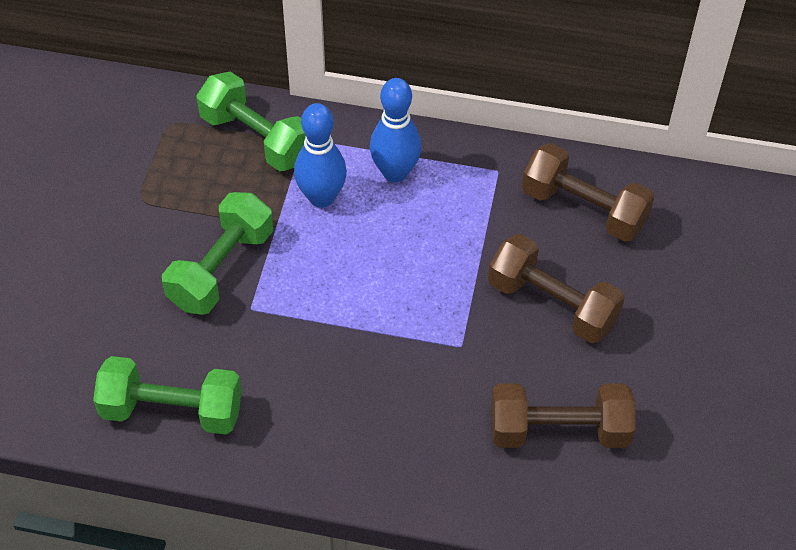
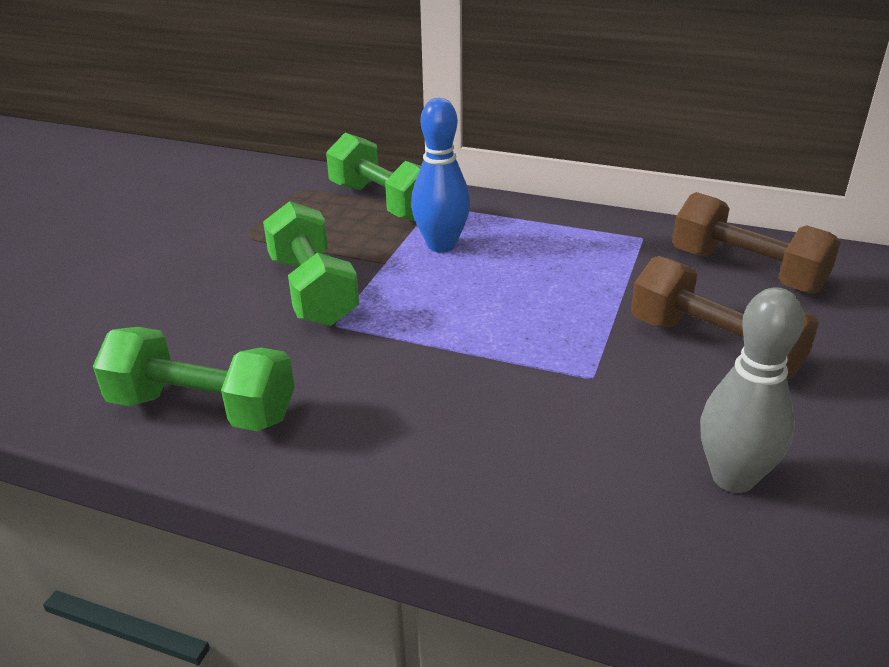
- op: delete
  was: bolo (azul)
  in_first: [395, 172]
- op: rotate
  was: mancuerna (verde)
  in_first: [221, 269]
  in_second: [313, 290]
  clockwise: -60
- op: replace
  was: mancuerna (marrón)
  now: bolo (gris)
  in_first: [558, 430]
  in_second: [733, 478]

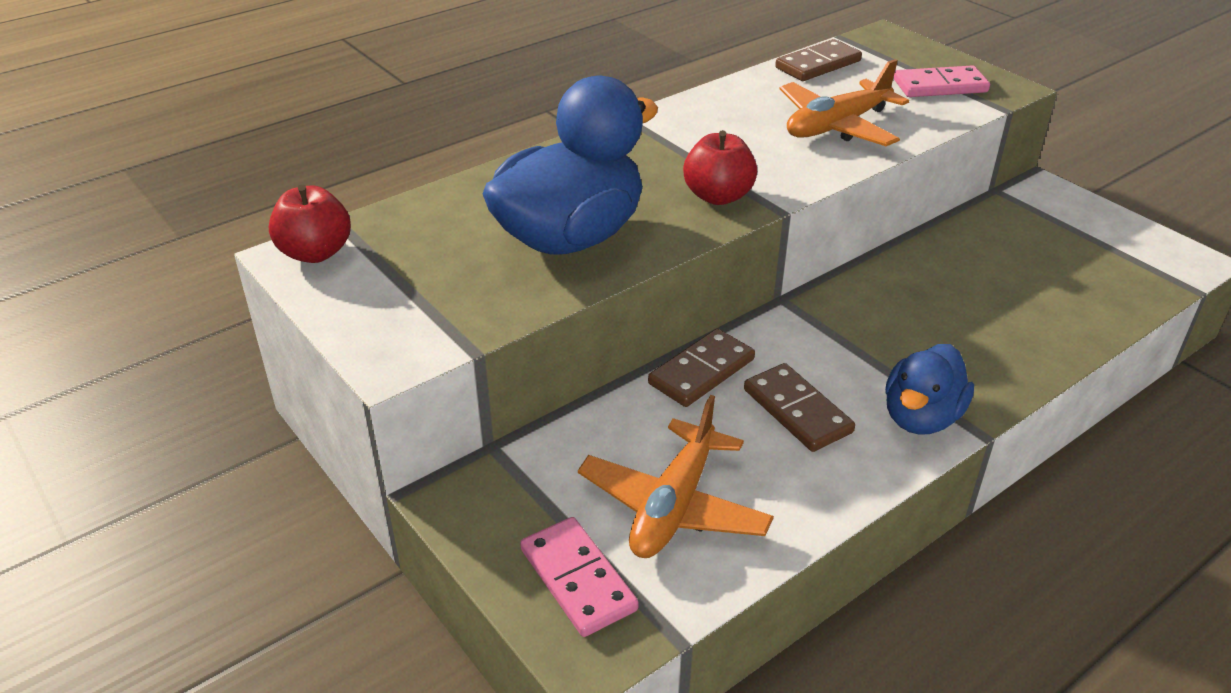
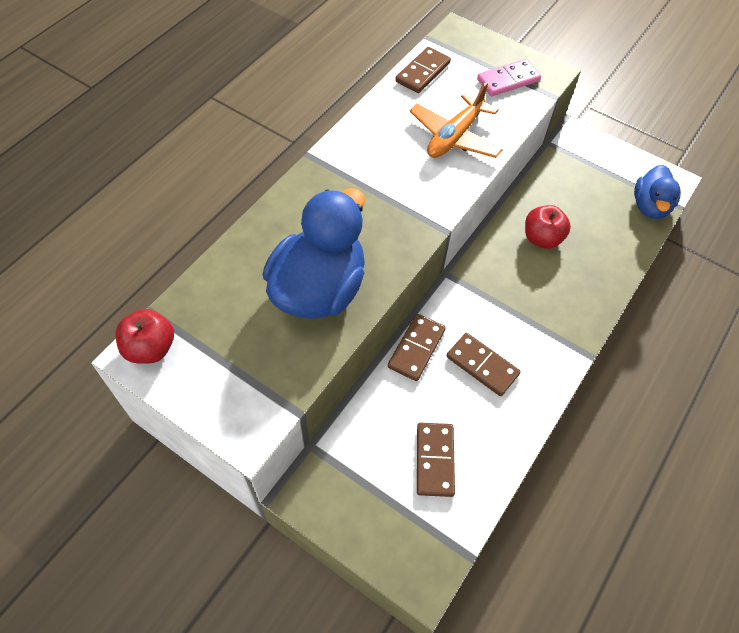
- op: move
  was: manzana (rojo)
  in_first: [718, 196]
  in_second: [542, 238]
- op: move
  was: pato (azul)
  in_first: [921, 417]
  in_second: [650, 206]
- op: replace
  was: avión (naranja)
  now: ficha de dominó (marrón)
  in_first: [674, 505]
  in_second: [435, 460]
- op: delete
  was: ficha de dominó (rosa)
  in_first: [577, 579]

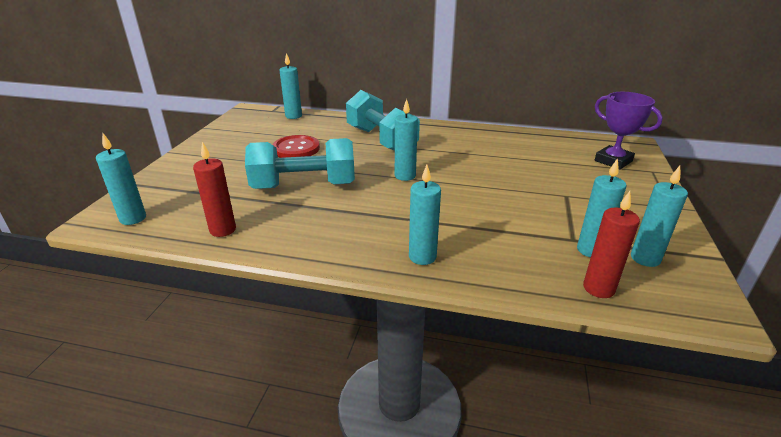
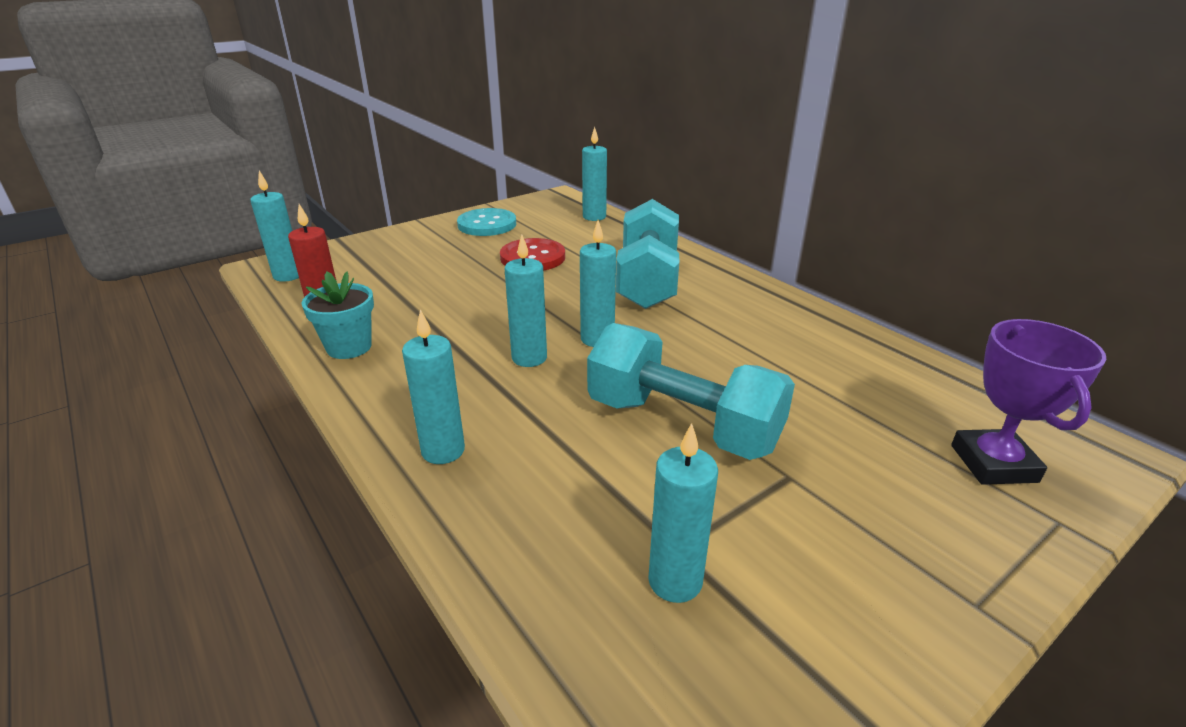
- op: move
  was: mancuerna (turquesa)
  in_first: [304, 186]
  in_second: [682, 424]
- op: move
  was: vela (turquesa)
  in_first: [645, 258]
  in_second: [529, 358]
- op: delete
  was: vela (rojo)
  in_first: [598, 288]
- op: insert
  now: botón (turquesa)
  in_second: [487, 224]
- op: insert
  now: maceta (turquesa)
  in_second: [349, 347]

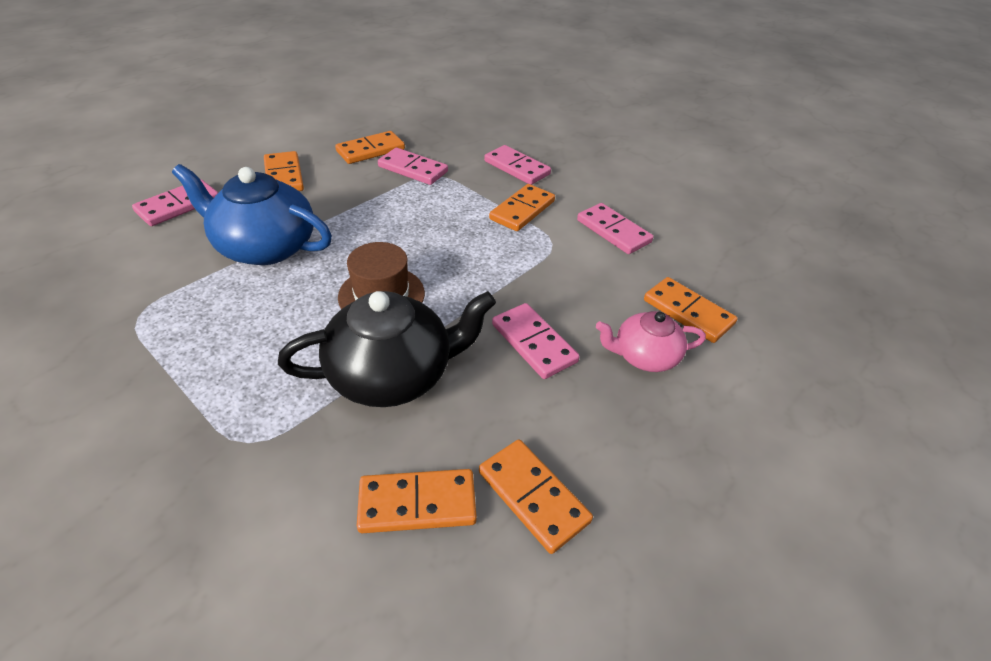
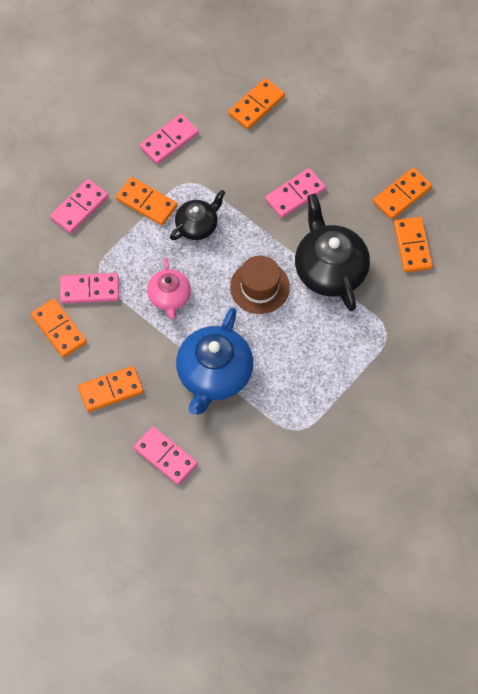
- op: rotate
  was: ficha de dominó (rosa)
  in_first: [413, 169]
  in_second: [89, 289]
  clockwise: 60
- op: move
  was: tetera (rosa)
  in_first: [644, 356]
  in_second: [169, 297]
- op: insert
  now: tetera (negro)
  in_second: [197, 225]

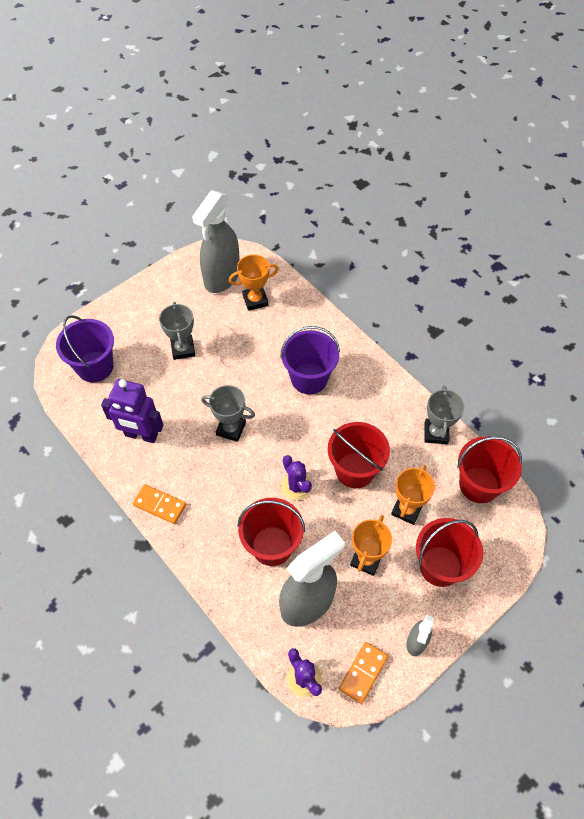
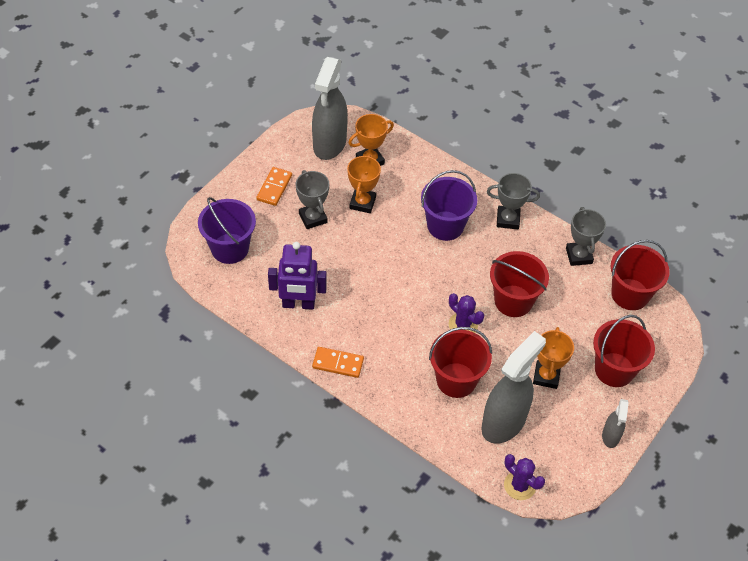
- op: move
  was: trofeo (gris)
  in_first: [231, 429]
  in_second: [508, 219]
- op: move
  was: trofeo (naranja)
  in_first: [407, 509]
  in_second: [362, 203]
- op: move
  was: ficha de dominó (naranja)
  in_first: [363, 672]
  in_second: [274, 187]

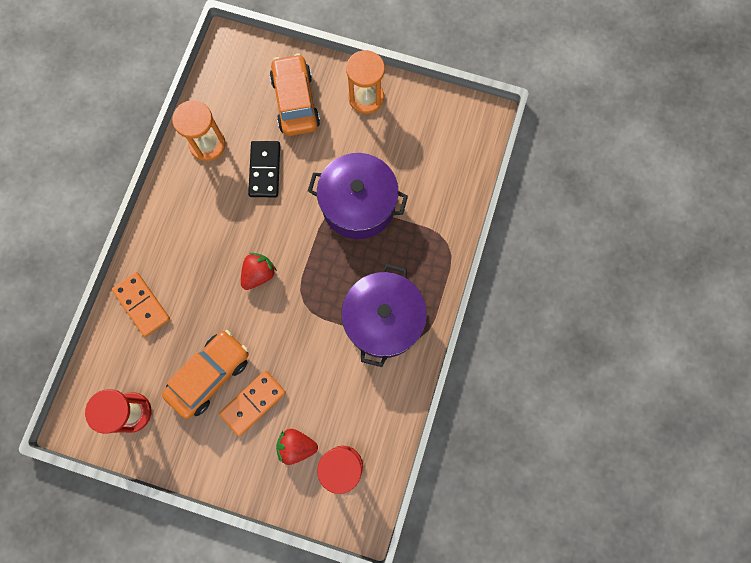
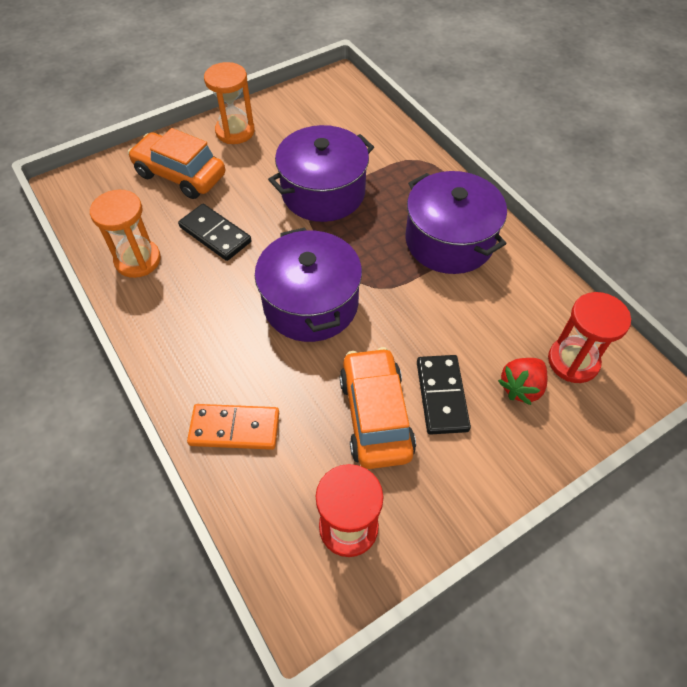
- op: replace
  was: fresa (rojo)
  now: olla (morado)
  in_first: [259, 274]
  in_second: [310, 303]
- op: recolor
  was: ficha de dominó (naranja)
  now: ficha de dominó (negro)
  in_first: [253, 403]
  in_second: [441, 396]

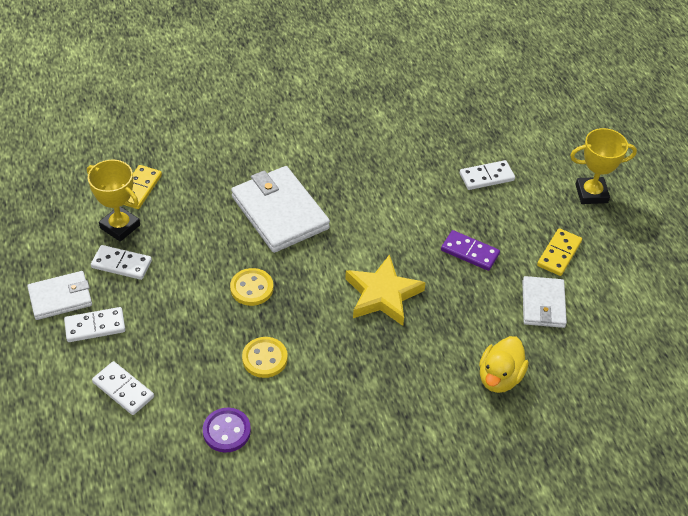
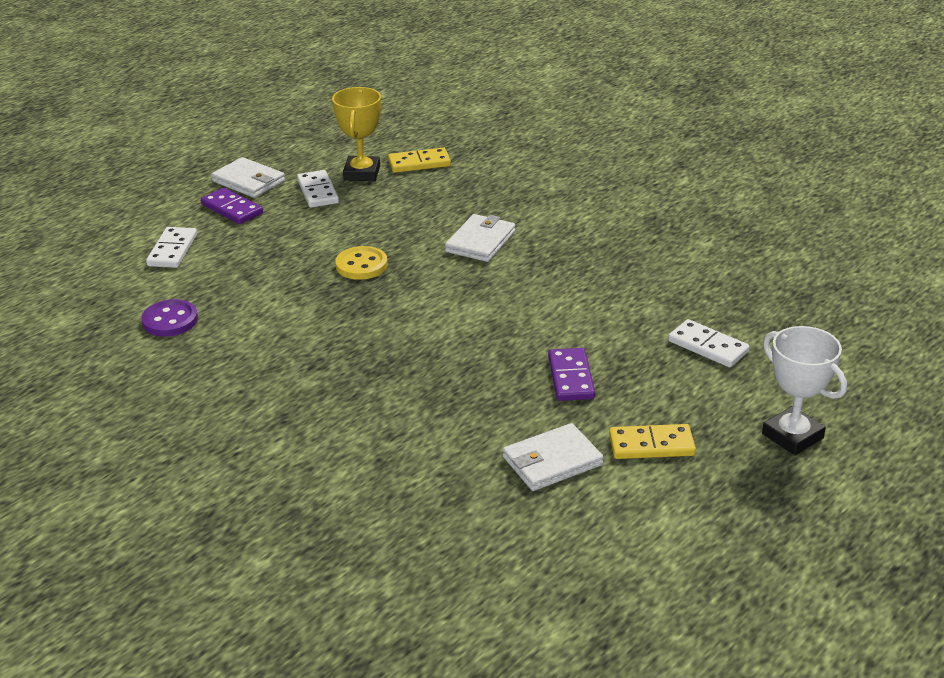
- op: recolor
  was: trofeo (amarillo)
  now: trofeo (blanco)
  in_first: [591, 193]
  in_second: [792, 436]
- op: resize
  was: cartera (blanco)
  in_first: [280, 212]
  in_second: [481, 241]
  ratio: 0.6
- op: delete
  was: estrella (amarillo)
  in_first: [382, 295]
- op: recolor
  was: ficha de dominó (blanco)
  now: ficha de dominó (morado)
  in_first: [95, 326]
  in_second: [232, 209]
- op: delete
  was: pato (amarillo)
  in_first: [499, 377]
- op: delete
  was: botón (amarillo)
  in_first: [264, 358]

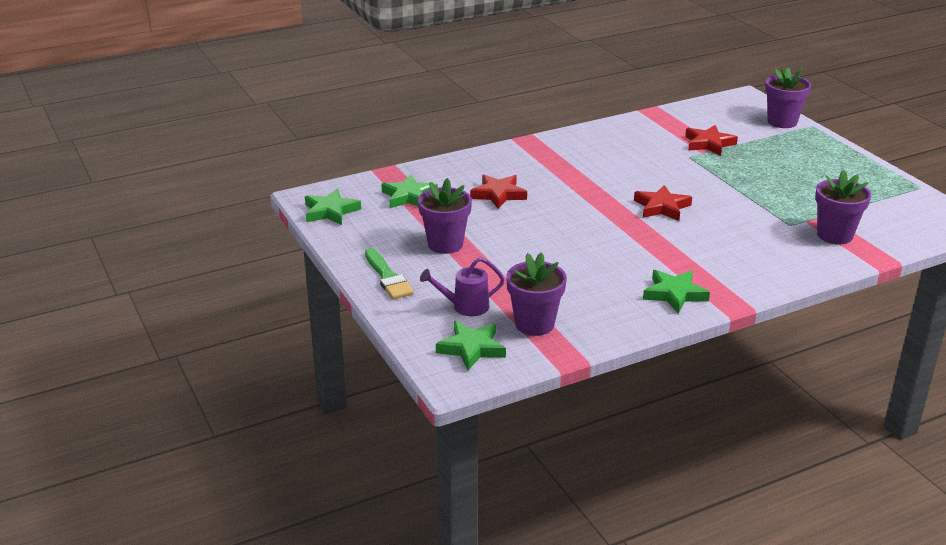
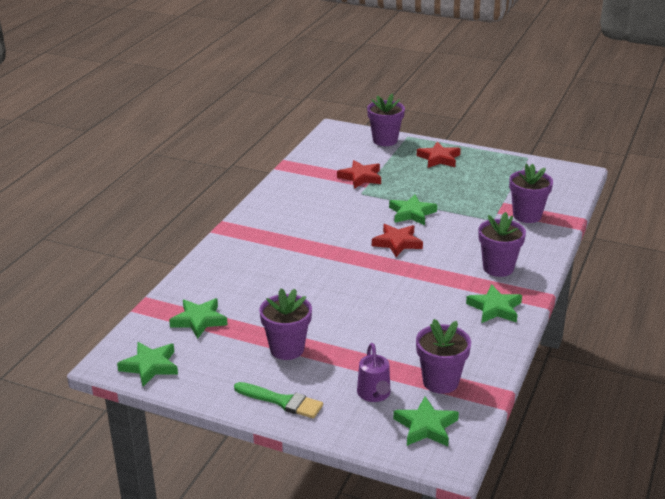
- op: move
  was: estrella (rojo)
  in_first: [498, 194]
  in_second: [439, 158]
- op: rotate
  was: regadera (morado)
  in_first: [465, 307]
  in_second: [374, 395]
  clockwise: -45
- op: insert
  now: estrella (verde)
  in_second: [412, 213]
- op: insert
  now: maceta (morado)
  in_second: [498, 268]

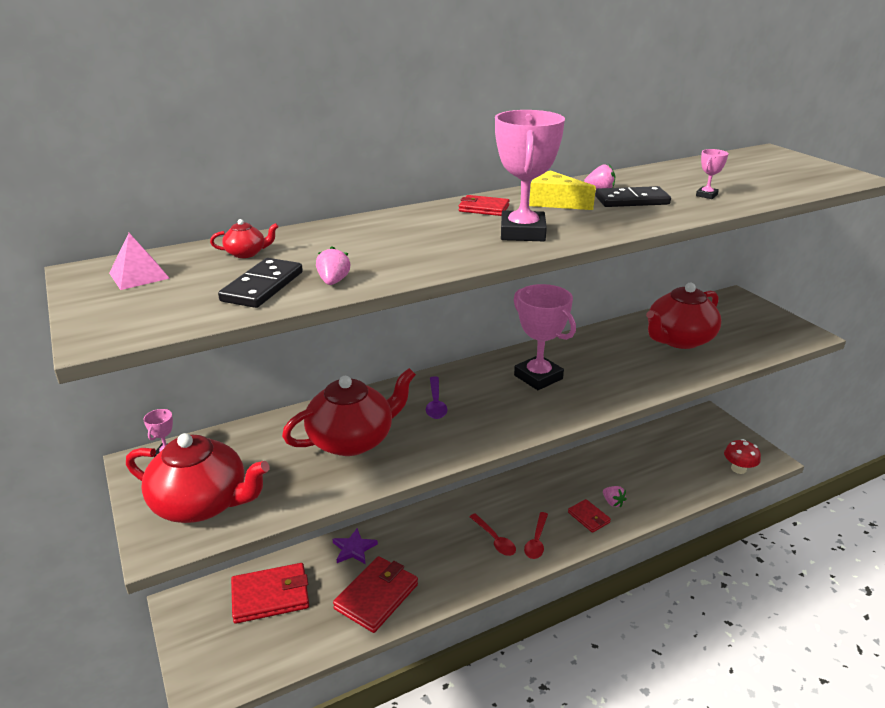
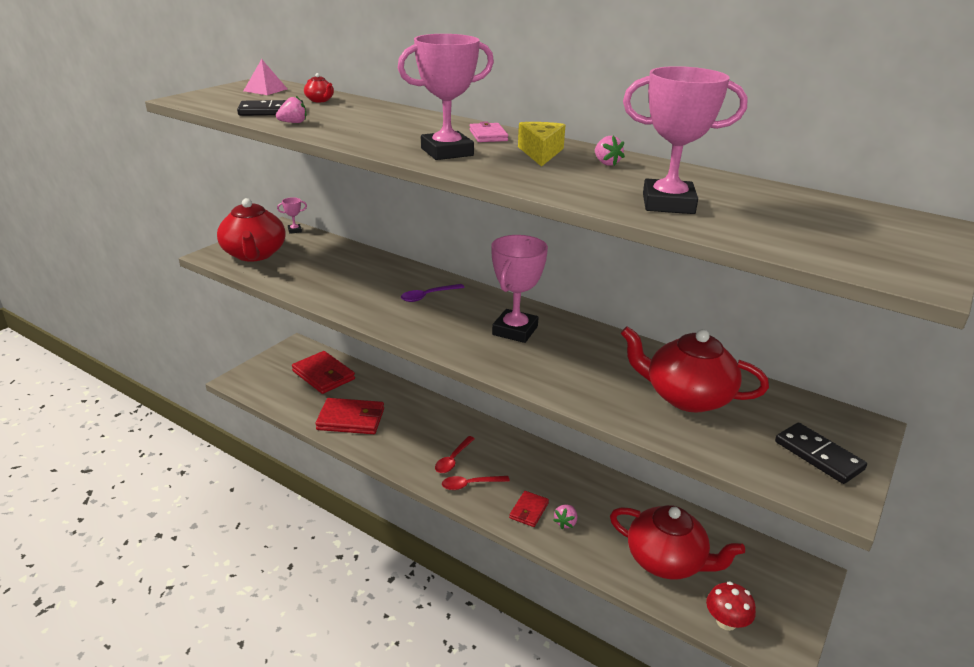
- op: resize
  was: trofeo (rosa)
  in_first: [706, 195]
  in_second: [668, 204]
  ratio: 2.3
- op: move
  was: ficha de dominó (negro)
  in_first: [632, 200]
  in_second: [818, 455]
- op: recolor
  was: cartera (rojo)
  now: cartera (rosa)
  in_first: [483, 208]
  in_second: [488, 135]
- op: move
  was: tetera (rojo)
  in_first: [352, 440]
  in_second: [667, 561]
- op: delete
  was: estrella (morado)
  in_first: [354, 549]

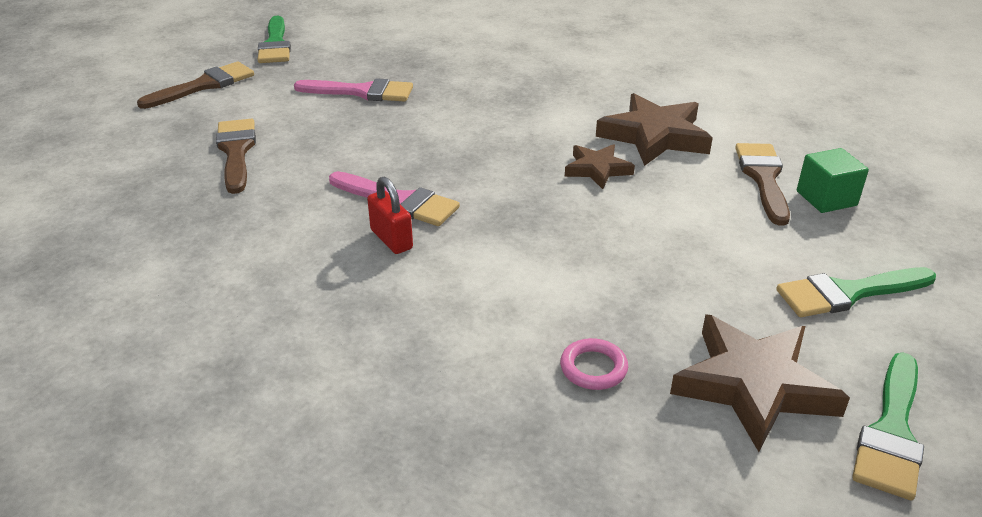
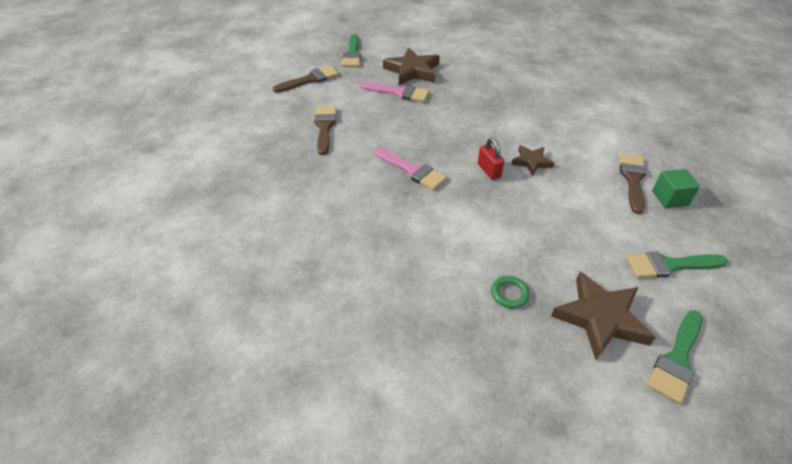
- op: move
  was: estrella (marrón)
  in_first: [654, 136]
  in_second: [412, 71]
- op: move
  was: candado (rojo)
  in_first: [391, 239]
  in_second: [489, 171]
- op: recolor
  was: anillo (rosa)
  now: anillo (verde)
  in_first: [593, 368]
  in_second: [509, 294]

